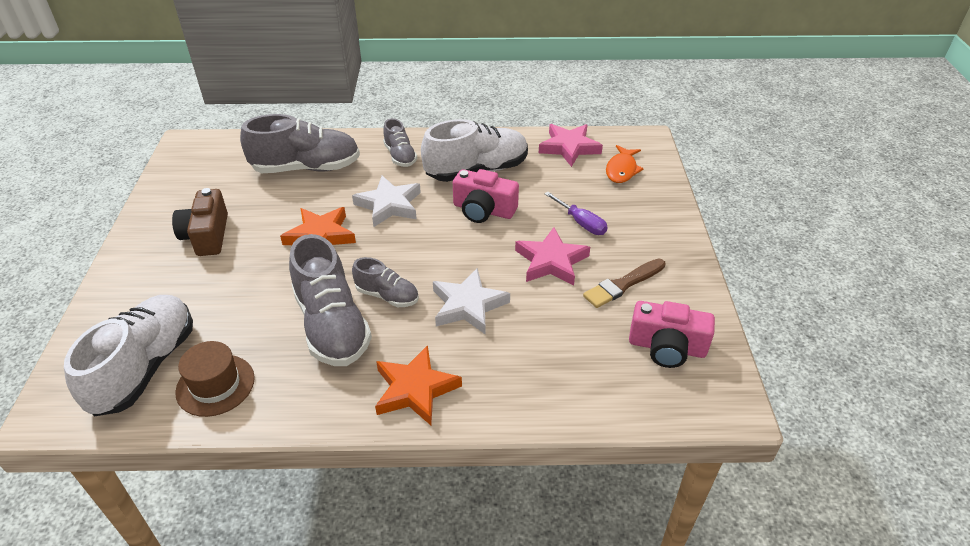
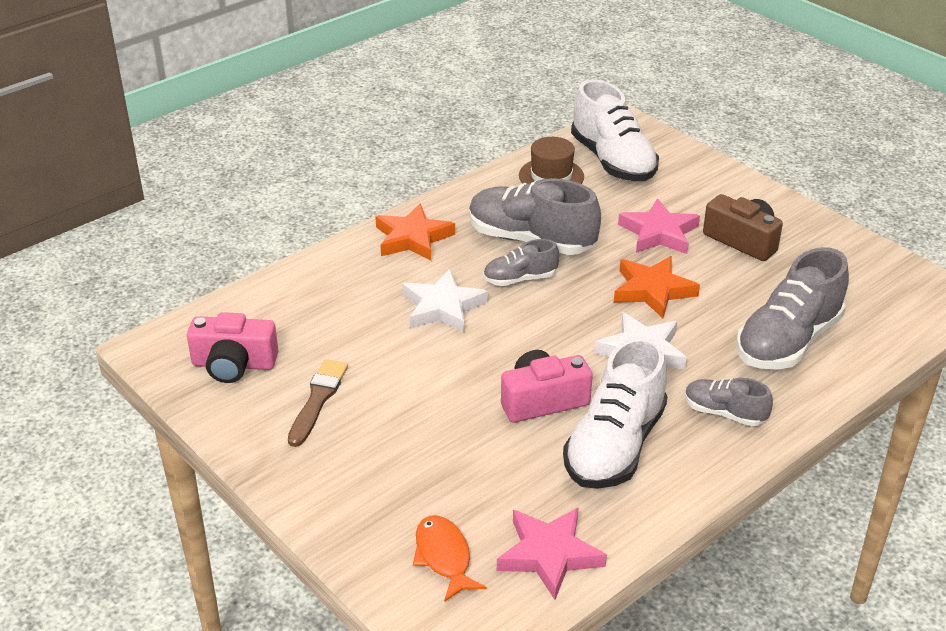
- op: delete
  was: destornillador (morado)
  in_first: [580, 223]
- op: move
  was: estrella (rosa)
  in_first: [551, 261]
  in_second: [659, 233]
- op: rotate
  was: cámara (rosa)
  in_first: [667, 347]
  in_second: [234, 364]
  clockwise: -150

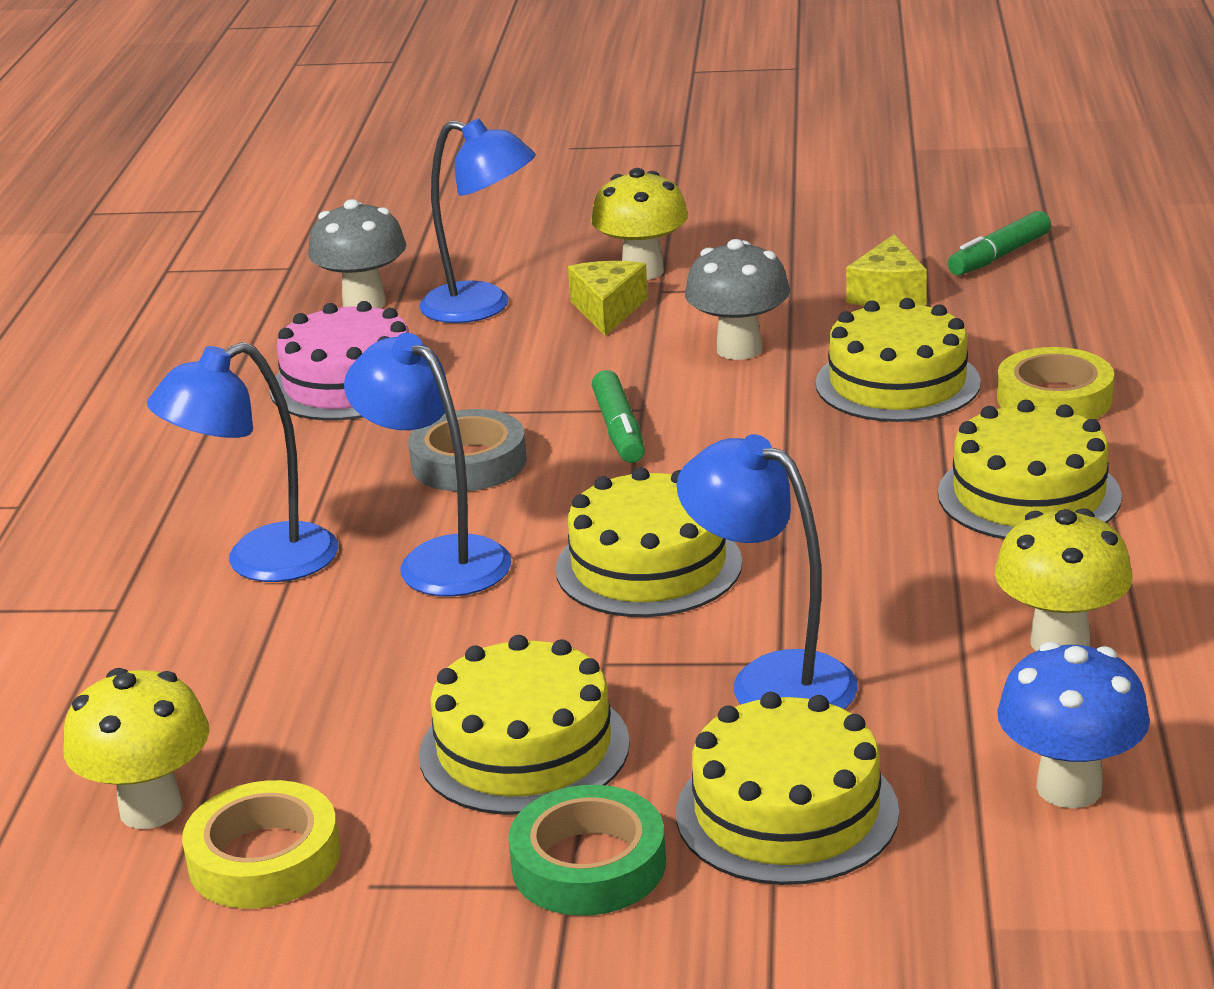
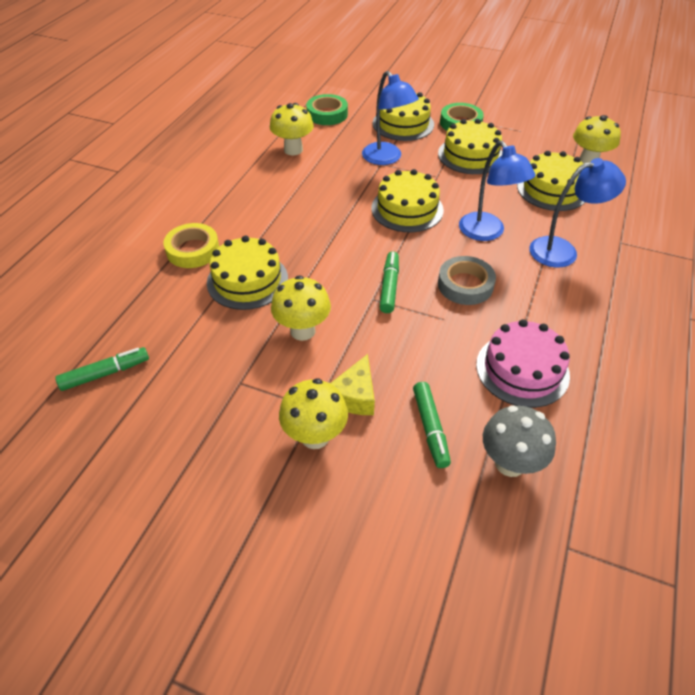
- op: replace
  was: lámpara (azul)
  now: rotulador (verde)
  in_first: [483, 307]
  in_second: [430, 428]
- op: delete
  was: queso (amarillo)
  in_first: [888, 293]
- op: recolor
  was: seta (gris)
  now: seta (amarillo)
  in_first: [739, 349]
  in_second: [302, 331]
- op: move
  was: tarta (amarillo)
  in_first: [1029, 495]
  in_second: [552, 189]
- op: replace
  was: seta (azul)
  now: cinta adhesiva (verde)
  in_first: [1069, 788]
  in_second: [327, 114]
- op: delete
  was: cinta adhesiva (amarillo)
  in_first: [264, 858]

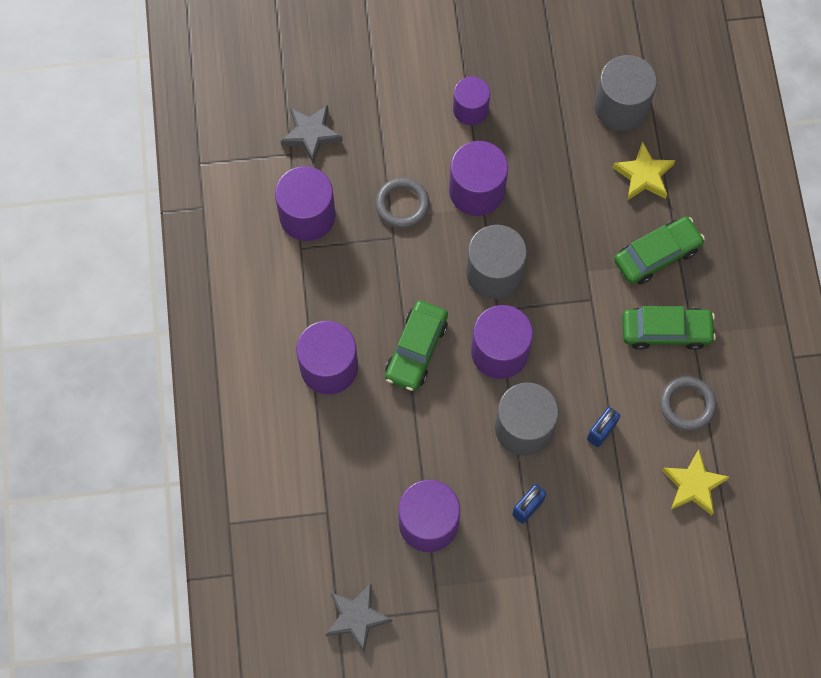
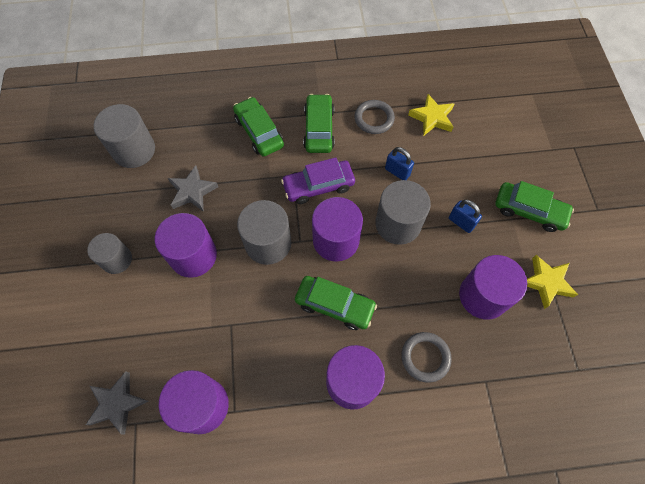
- op: recolor
  was: cilindro (morado)
  now: cilindro (gris)
  in_first: [470, 109]
  in_second: [116, 260]
- op: move
  was: estrella (amarillo)
  in_first: [643, 175]
  in_second: [546, 282]
- op: move
  was: anillo (gris)
  in_first: [402, 204]
  in_second: [425, 357]
- op: move
  was: estrella (gris)
  in_first: [357, 617]
  in_second: [192, 191]
- op: insert
  now: coche (morado)
  in_second: [318, 186]
- op: insert
  now: coche (verde)
  in_second: [529, 211]

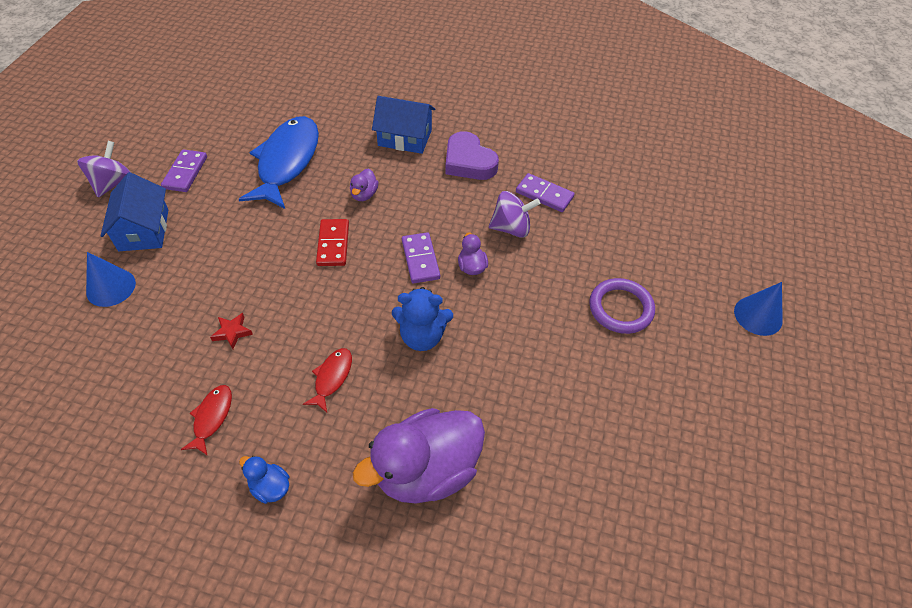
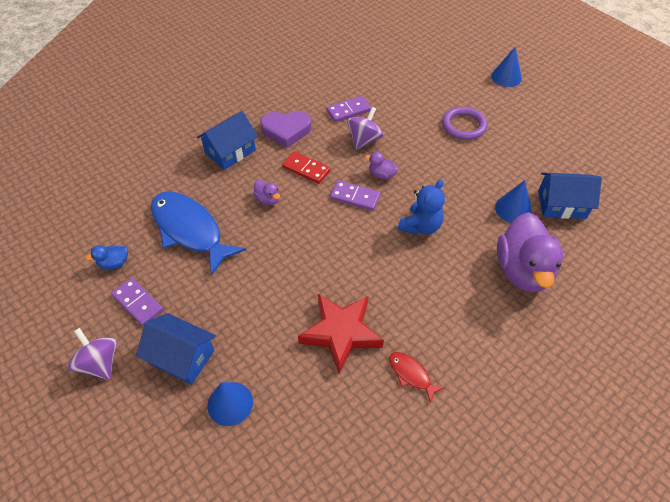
- op: move
  was: ficha de dominó (rojo)
  in_first: [333, 244]
  in_second: [306, 169]
- op: resize
  was: estrella (rojo)
  in_first: [232, 332]
  in_second: [341, 333]
  ratio: 2.44
- op: delete
  was: pez (rojo)
  in_first: [332, 378]
- op: move
  was: pato (azul)
  in_first: [270, 487]
  in_second: [114, 263]
- op: insert
  now: casa (azul)
  in_second: [561, 204]
- op: insert
  now: cono (azul)
  in_second: [513, 209]

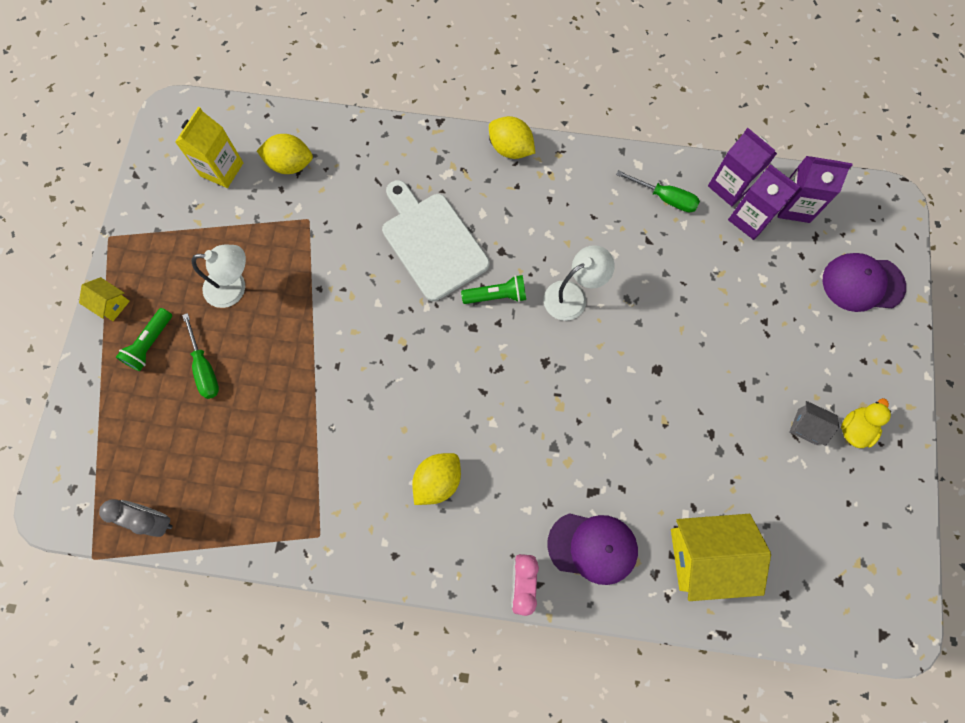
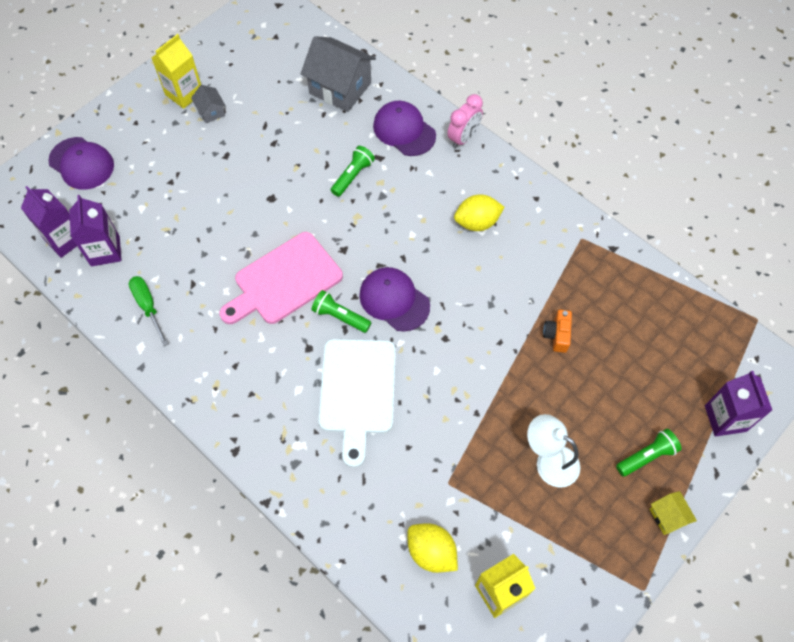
- op: delete
  was: limón (amarillo)
  in_first: [510, 148]
- op: move
  was: cartón de leche (morado)
  in_first: [730, 186]
  in_second: [725, 418]
- op: replace
  was: lámpara (blanco)
  now: tabla de cortar (rosa)
  in_first: [573, 296]
  in_second: [284, 281]
- op: delete
  was: destornillador (verde)
  in_first: [205, 368]
- op: replace
  was: pato (amarillo)
  now: cartón de leche (amarillo)
  in_first: [855, 429]
  in_second: [184, 93]
- op: delete
  was: despertador (gris)
  in_first: [153, 520]
- op: recolor
  was: casa (amarillo)
  now: casa (gris)
  in_first: [706, 557]
  in_second: [340, 88]
- op: insert
  now: lámpara de mano (verde)
  in_second: [352, 176]
- op: insert
  now: gorra (morado)
  in_second: [394, 300]
- op: insert
  now: cámara (naranja)
  in_second: [557, 335]

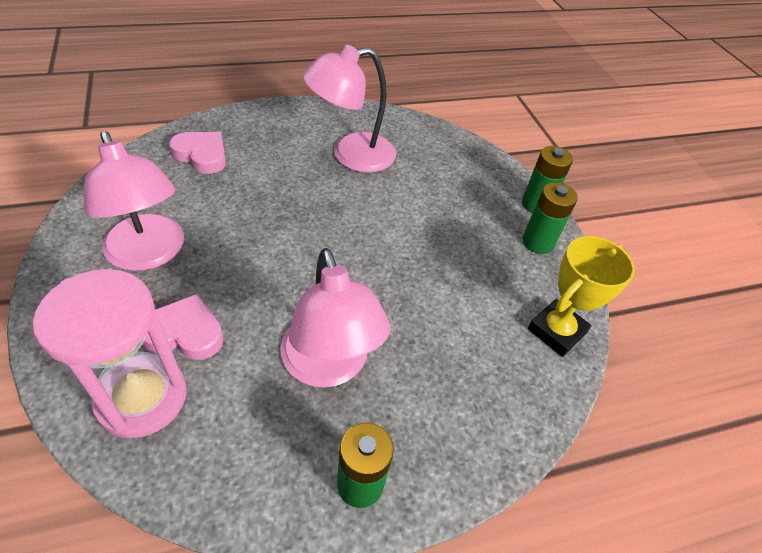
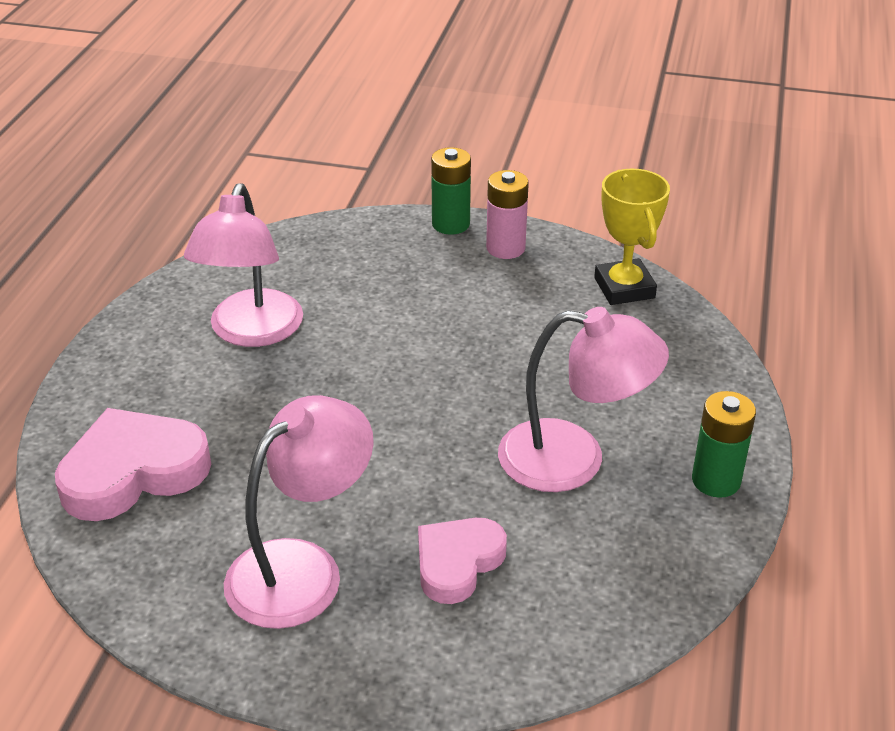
- op: rotate
  was: lámpara (rosa)
  in_first: [149, 254]
  in_second: [302, 568]
  clockwise: -45
- op: resize
  was: corazón (rosa)
  in_first: [202, 155]
  in_second: [133, 472]
  ratio: 1.54
- op: recolor
  was: pila (verde)
  now: pila (rosa)
  in_first: [537, 242]
  in_second: [505, 248]
- op: delete
  was: reloj de arena (rosa)
  in_first: [142, 398]

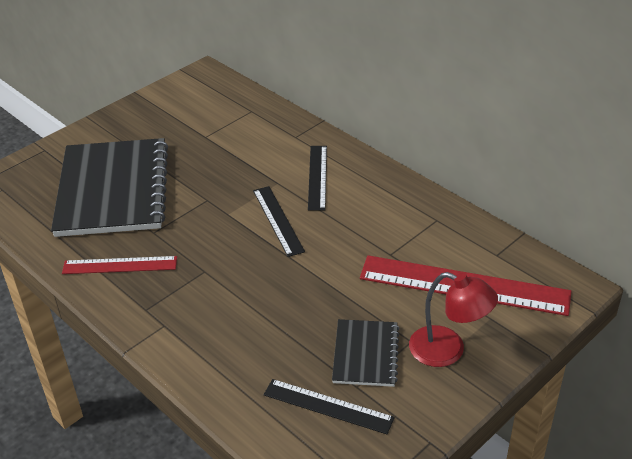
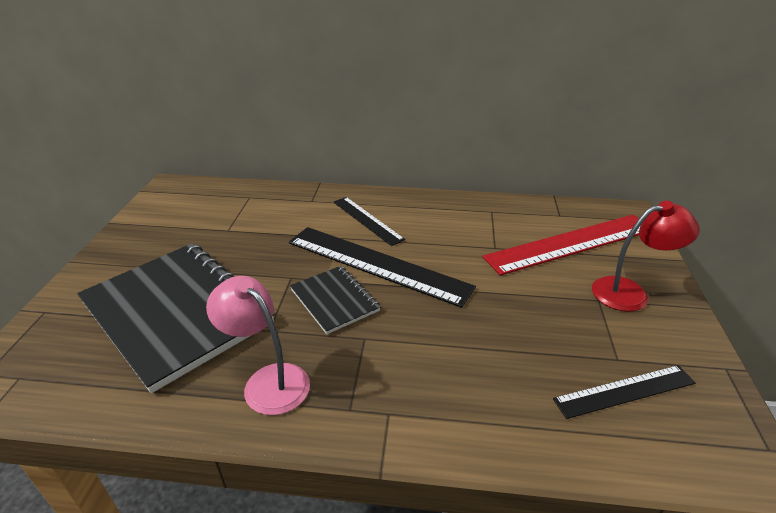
- op: resize
  was: regla (negro)
  in_first: [278, 220]
  in_second: [376, 264]
  ratio: 1.77
- op: replace
  was: regla (rojo)
  now: lámpara (rosa)
  in_first: [120, 265]
  in_second: [268, 381]
- op: move
  was: cuaderno (negro)
  in_first: [365, 354]
  in_second: [334, 300]

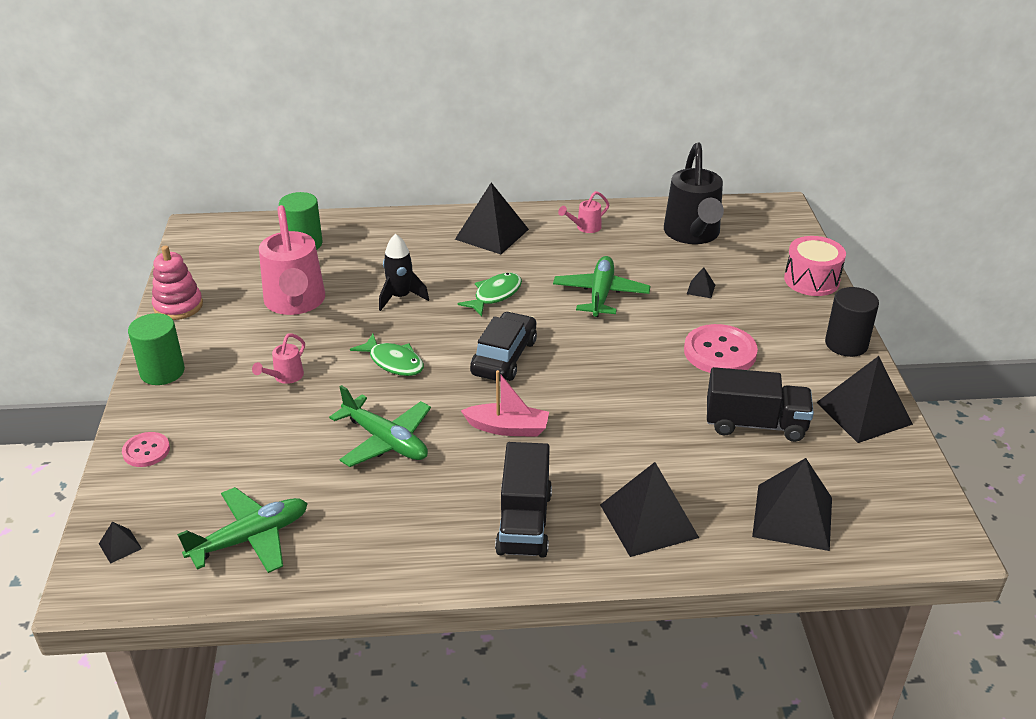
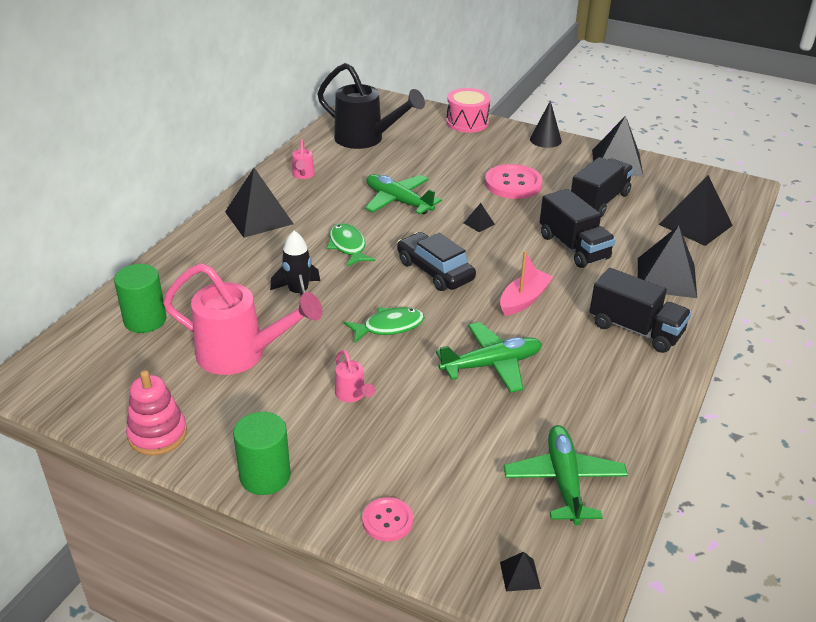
- op: move
  was: pirámide (negro)
  in_first: [701, 289]
  in_second: [479, 223]
- op: replace
  was: cilindro (negro)
  now: cono (negro)
  in_first: [846, 344]
  in_second: [545, 140]
- op: insert
  now: camión (negro)
  in_second: [573, 247]

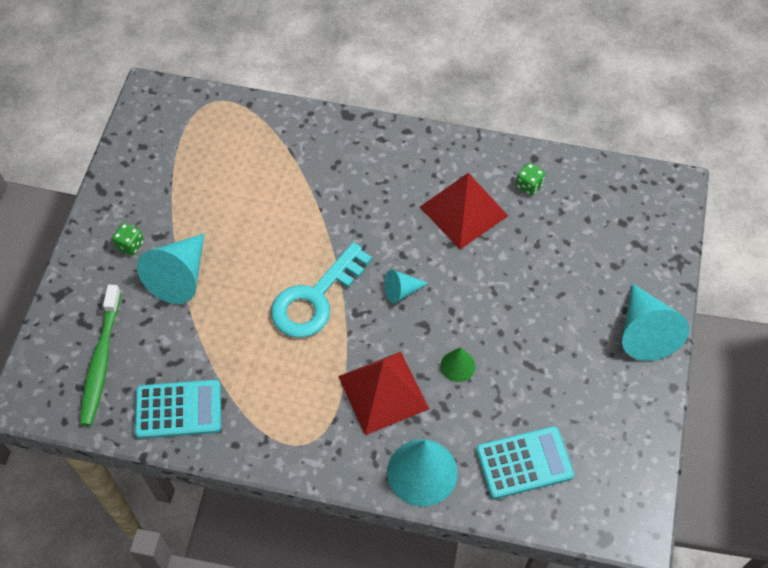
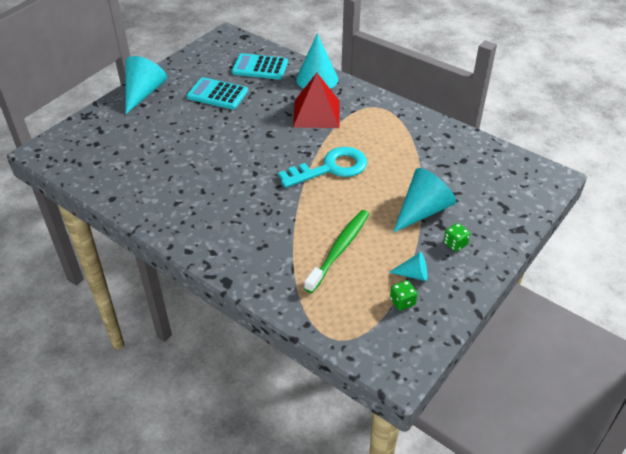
- op: move
  was: dado (verde)
  in_first: [529, 185]
  in_second: [402, 302]
- op: delete
  was: pirámide (rojo)
  in_first: [463, 211]
- op: move
  was: cono (turquesa)
  in_first: [401, 291]
  in_second: [413, 274]
- op: move
  was: cepillo de dientes (verde)
  in_first: [101, 361]
  in_second: [339, 249]
- op: delete
  was: cono (verde)
  in_first: [457, 366]
- op: move
  was: calculadora (turquesa)
  in_first: [178, 410]
  in_second: [217, 94]

